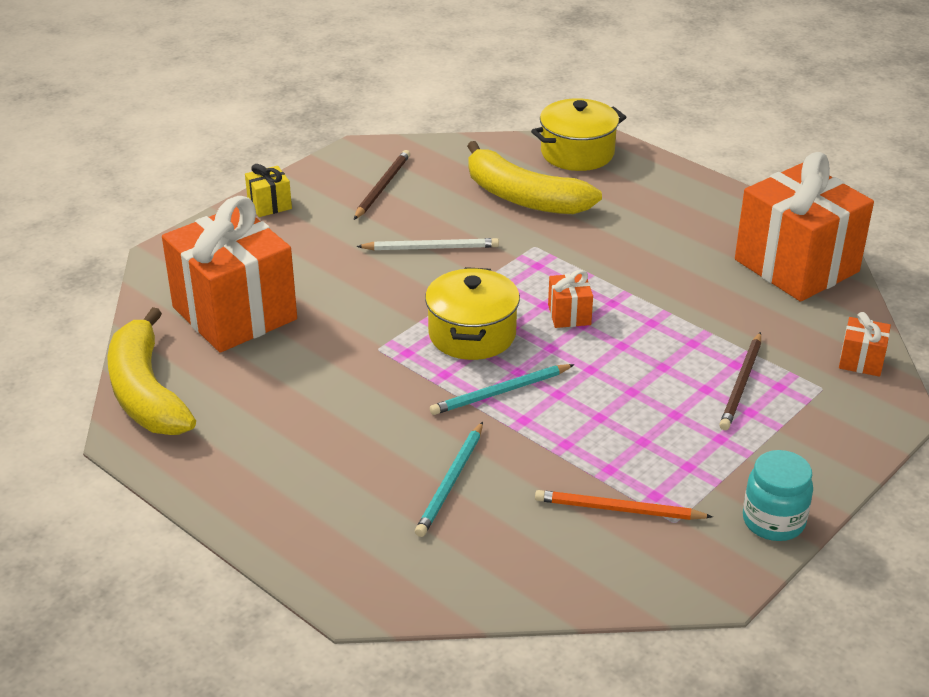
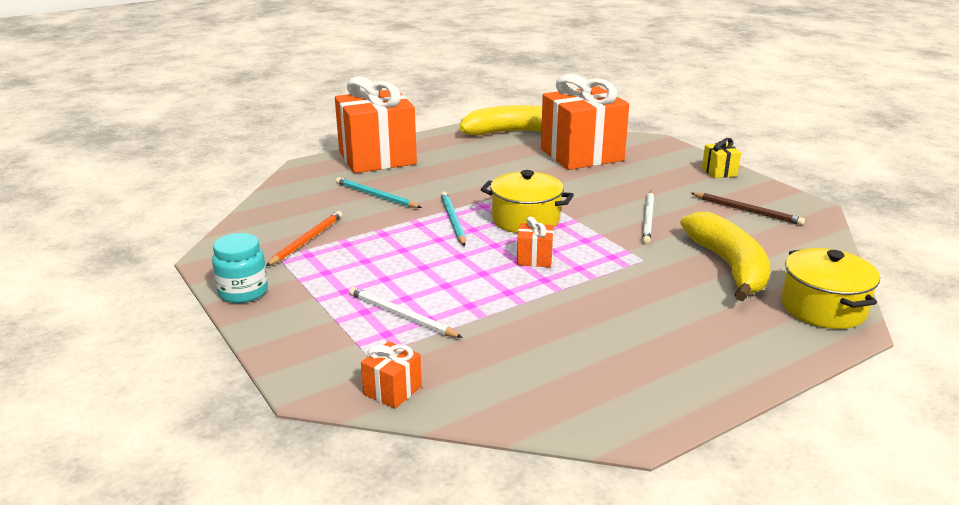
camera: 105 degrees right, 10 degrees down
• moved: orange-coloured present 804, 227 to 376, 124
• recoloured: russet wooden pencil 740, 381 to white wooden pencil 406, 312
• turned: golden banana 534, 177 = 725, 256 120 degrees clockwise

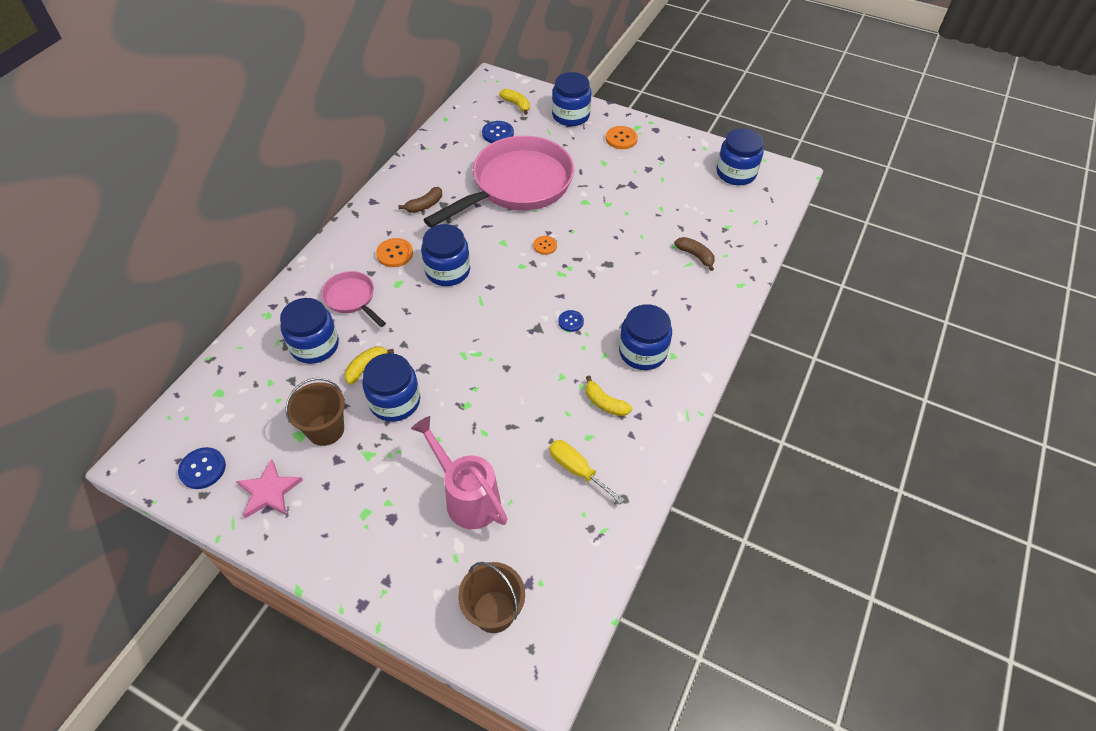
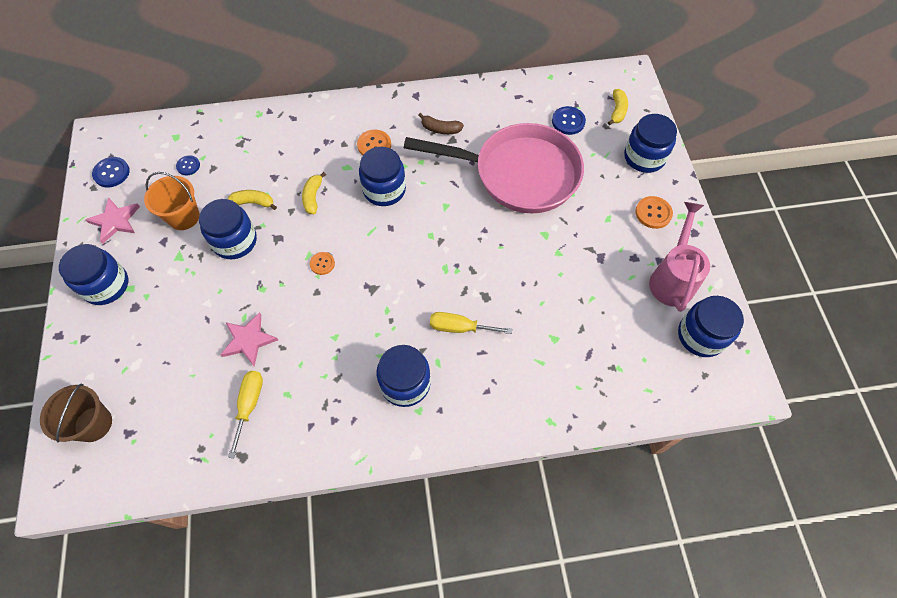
camera: 55 degrees right, 10 degrees up
• moved: cobalt jam jar 309, 331 to 93, 274
• recoloured: russet bucket 315, 412 to orange-coloured bucket 172, 201
• moved: cobalt sewing button 571, 321 to 188, 165
• added: pink five-pointed star 249, 339
• moved: golden banana 609, 395 to 314, 193
• moved: orange-coloured sewing button 545, 245 to 322, 263
• added: golden flat screwdriver 471, 323
• moved: pink sprinkling can 459, 472 to 679, 257
• removed: pink skillet 353, 299
• removed: russet banana 694, 254

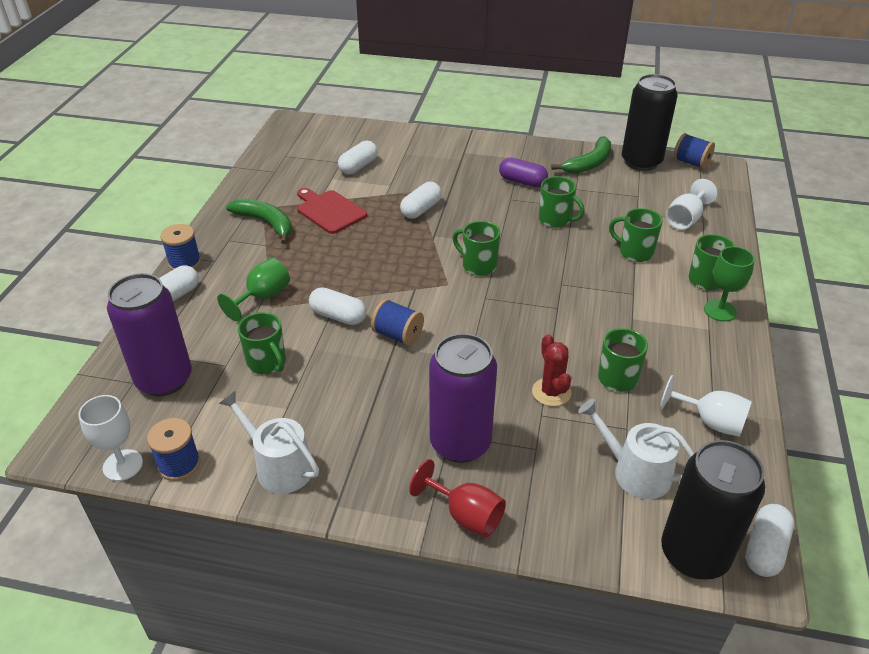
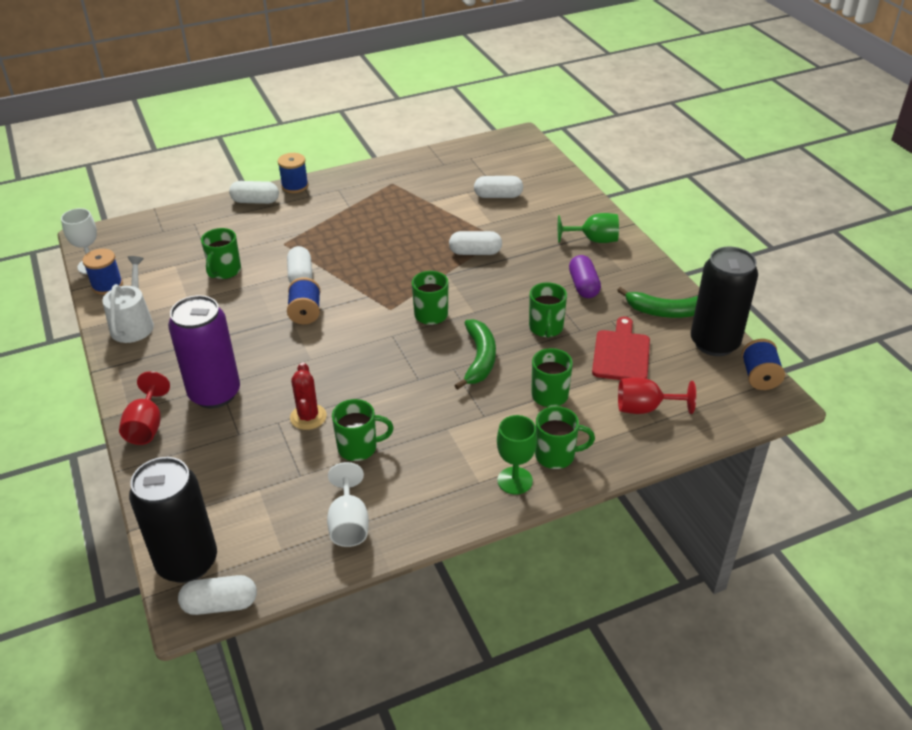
camera: 55 degrees right, 0 degrees up
• turned: red cactus 551, 370 = 308, 396 45 degrees counterclockwise
• moved: leaf-green banana 259, 221 to 475, 354
• moved: leaf-green wine glass 253, 289 to 588, 228
• moved: red chopping board 332, 211 to 621, 348
• recoloured: white wine glass 692, 204 to red wine glass 657, 395
• removed: purple soda can 149, 334
• removed: white sprinkling can 636, 449

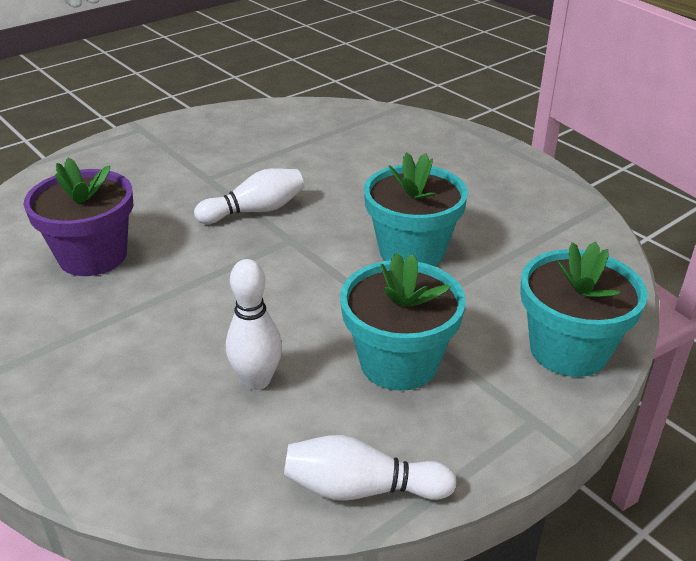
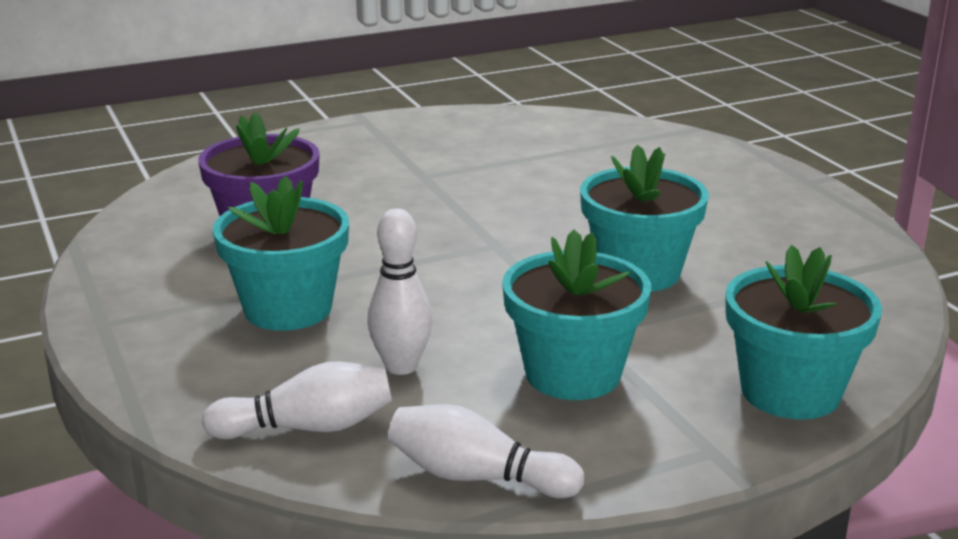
camera: 15 degrees right, 10 degrees down
• moved: white bowling pin 249, 196 to 297, 400
• added: turquoise potted plant 280, 253

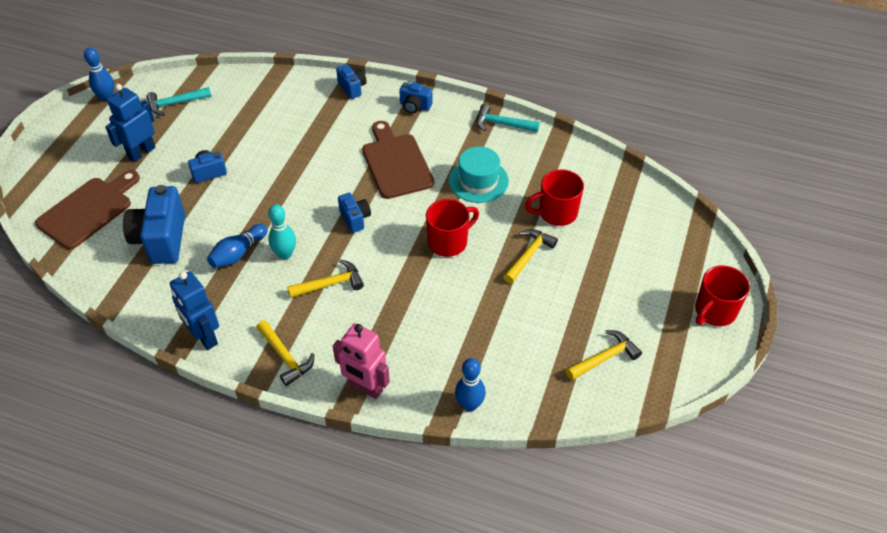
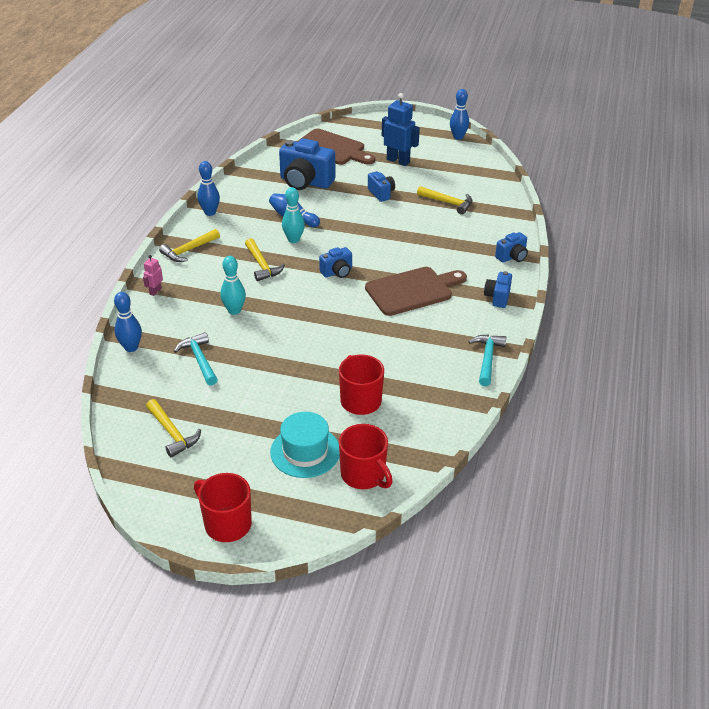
camera: 85 degrees right, 10 degrees down
• resized: pink robot 361, 361 = 153, 275 x0.51
• moved: turquoise carpenter's hammer 178, 101 to 196, 359
• replaced: cobalt robot 194, 310 to cobalt bowling pin 209, 188
• added: turquoise bowling pin 233, 285
• moved: turquoise hat 479, 174 to 305, 445
• turned: cobalt photo camera 154, 224 = 307, 164 150 degrees counterclockwise
• moved: red coffee mug 452, 228 to 366, 456
• moved: golden carpenter's hammer 530, 256 to 445, 200

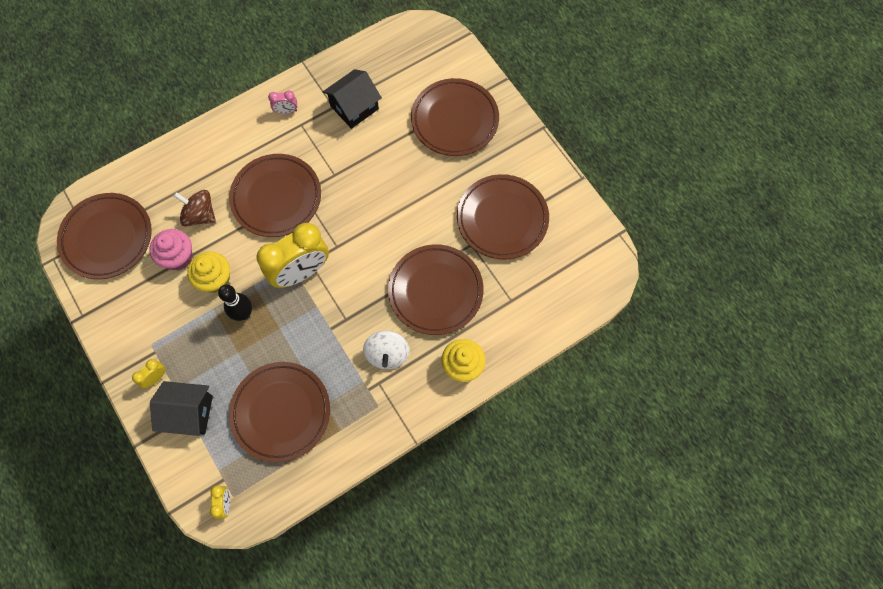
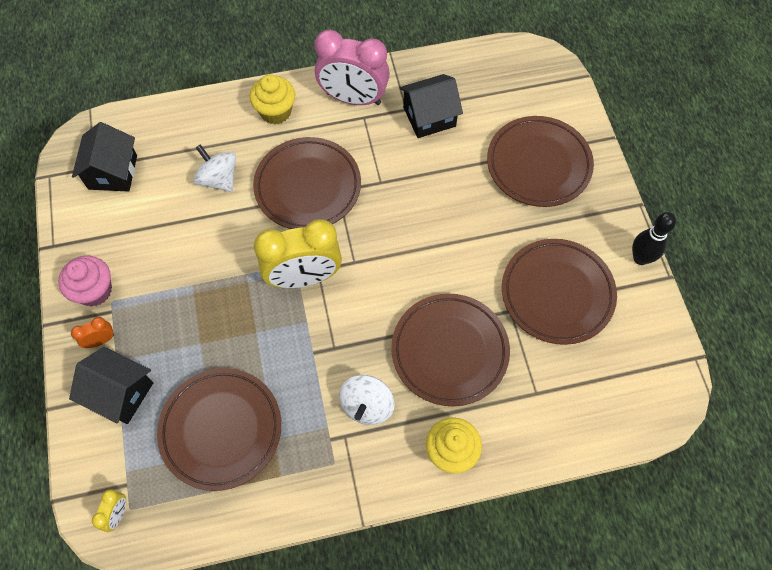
camera: 20 degrees right, 5 degrees down
• moved: pink cupcake 171, 249 to 85, 281
• recoloured: golden alarm clock 148, 373 to orange-coloured alarm clock 92, 332
• replaced: russet flat dish 104, 236 to ebony toy house 104, 157
• recoloured: russet spinning top 195, 208 to white spinning top 214, 168
• moved: golden cupcake 208, 272 to 272, 99
• resized: pink alarm clock 282, 102 = 352, 67 x2.33
• moved: ebony bowling pin 235, 303 to 654, 238

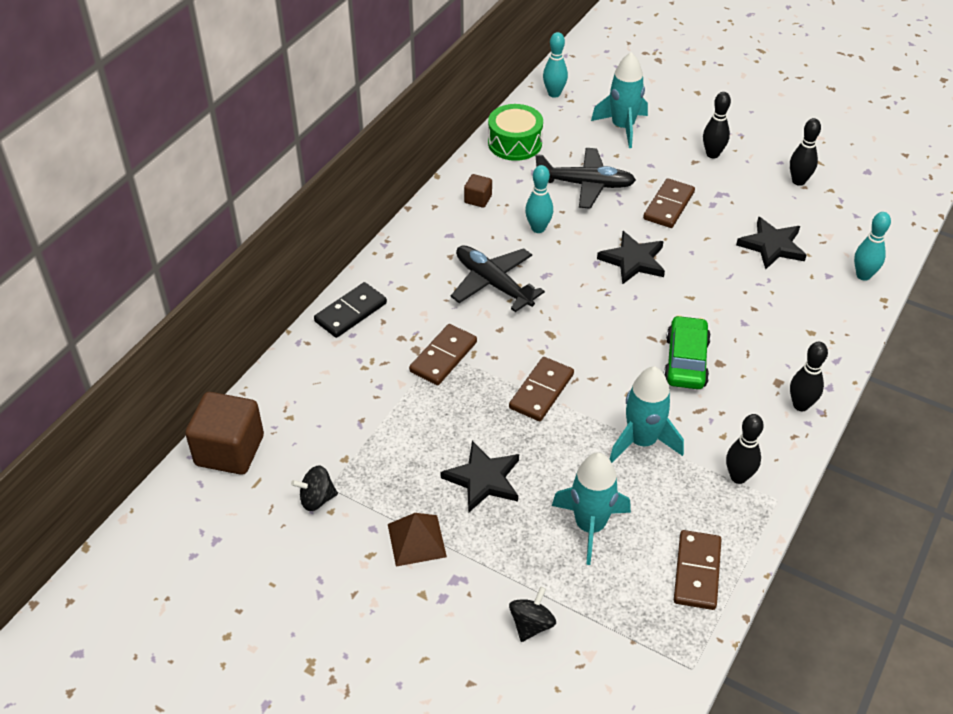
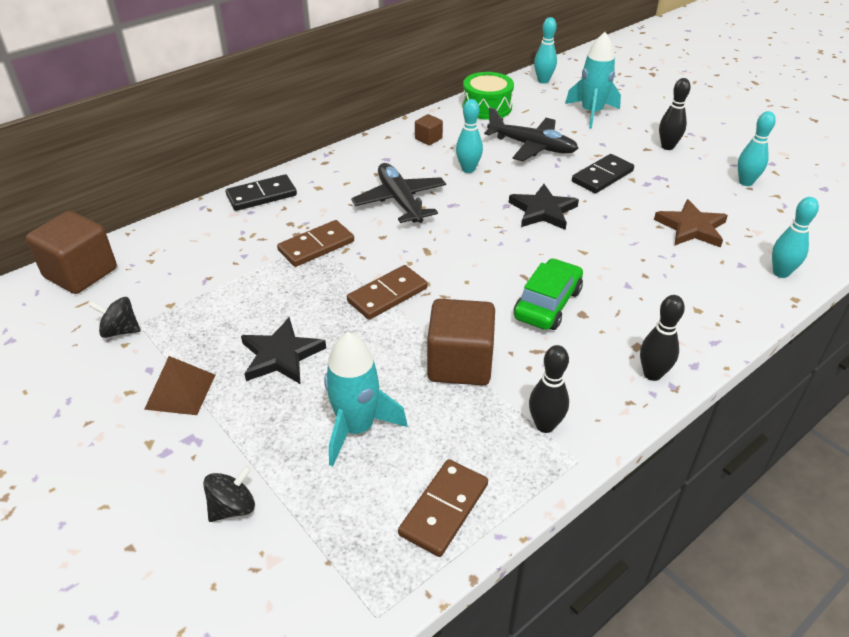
camera: 20 degrees right, 5 degrees down
• replaced: turquoise spaceship 647, 414 to russet cube 461, 342
• recoloured: russet domino piece 669, 203 to ebony domino piece 603, 173
• recoloured: ebony five-pointed star 771, 243 to russet five-pointed star 691, 223
• recoloured: ebony bowling pin 805, 152 to turquoise bowling pin 757, 148

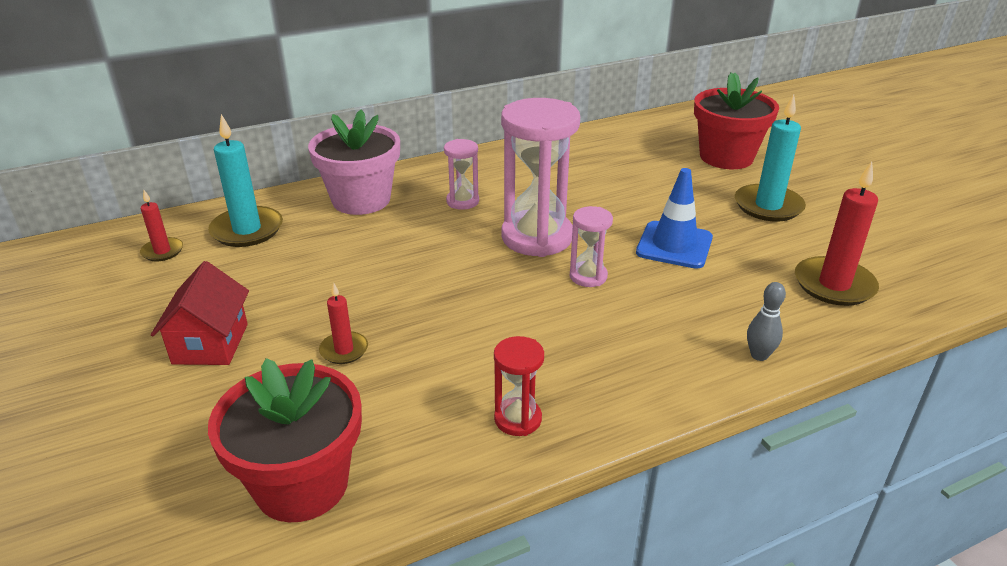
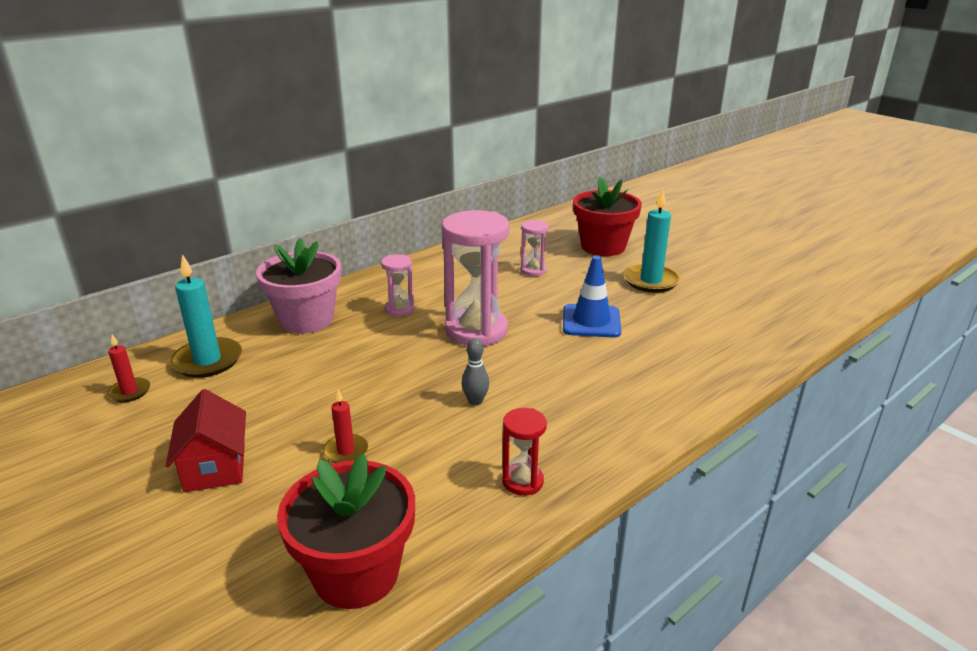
camera: 15 degrees left, 5 degrees down
• moved: grey bowling pin 766, 321 to 475, 372
• moved: pink sand timer 591, 246 to 534, 248
• removed: red pillar candle 837, 233

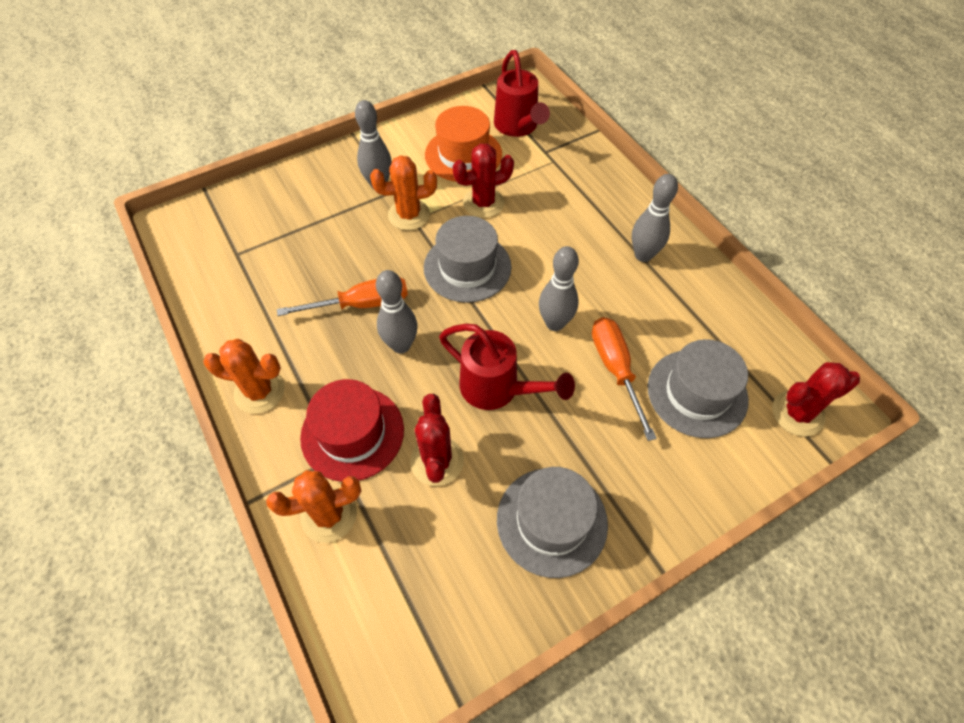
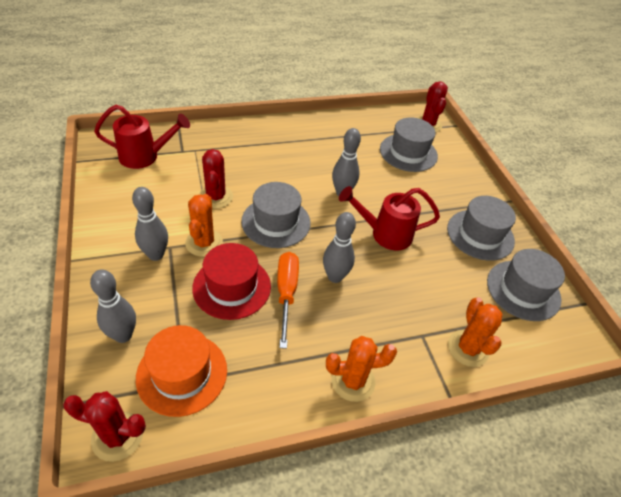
camera: 80 degrees left, 10 degrees down
• moved: red cactus 437, 440 to 104, 426
• moved: grey bowling pin 655, 218 to 113, 306
• moved: orange-coloured hat 463, 144 to 181, 371
• moved: red hat 352, 430 to 231, 281
• turned: orange-coloured cactus 244, 376 = 361, 369 60 degrees clockwise
• turned: red sprinkling can 507, 366 = 389, 218 135 degrees counterclockwise
• added: grey hat 526, 285
• removed: orange-coloured flat screwdriver 624, 379

